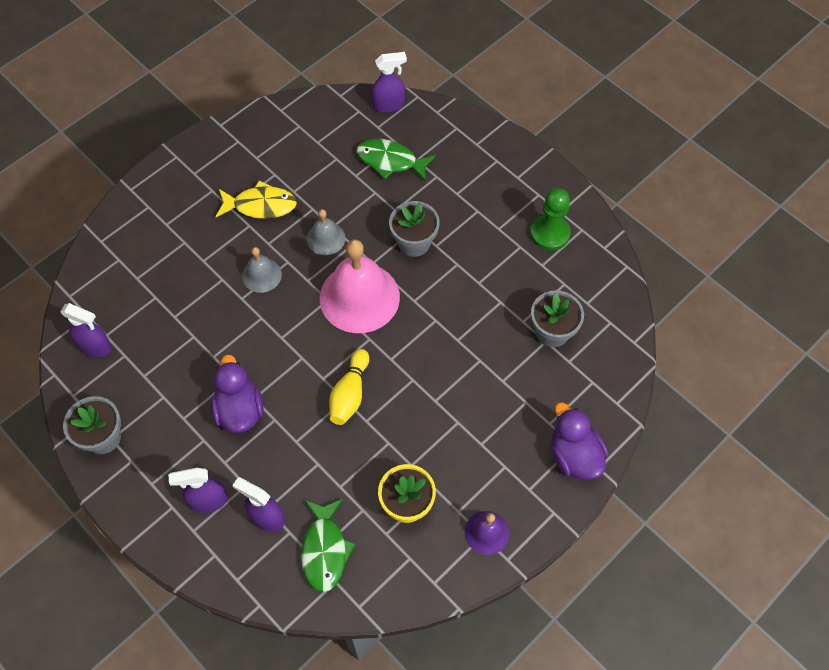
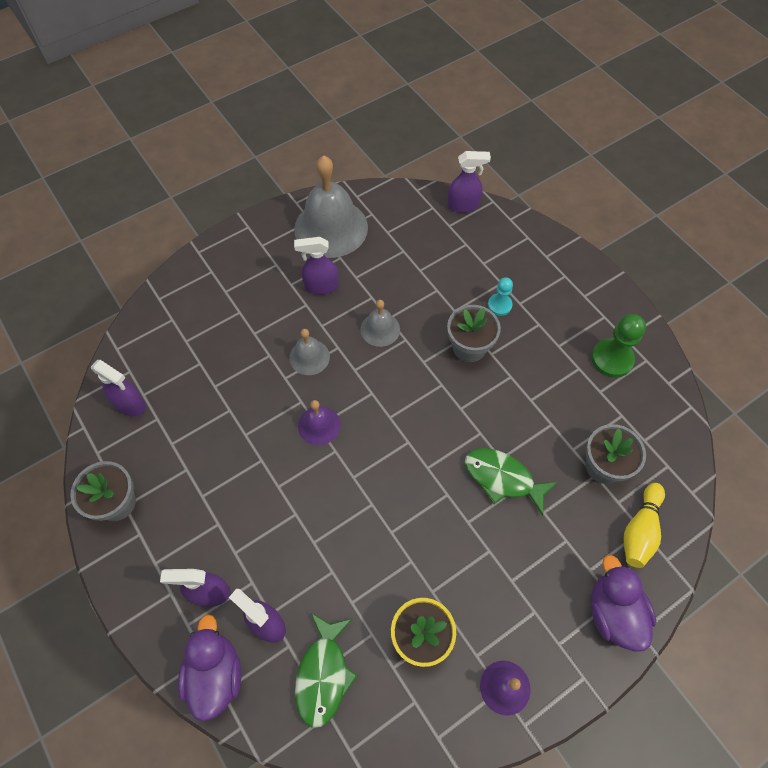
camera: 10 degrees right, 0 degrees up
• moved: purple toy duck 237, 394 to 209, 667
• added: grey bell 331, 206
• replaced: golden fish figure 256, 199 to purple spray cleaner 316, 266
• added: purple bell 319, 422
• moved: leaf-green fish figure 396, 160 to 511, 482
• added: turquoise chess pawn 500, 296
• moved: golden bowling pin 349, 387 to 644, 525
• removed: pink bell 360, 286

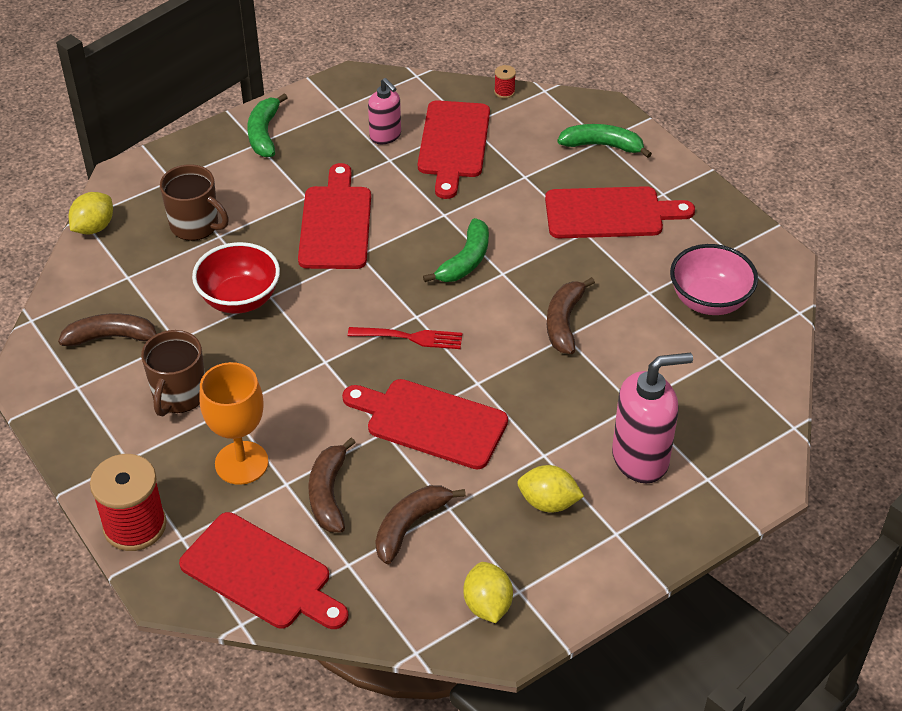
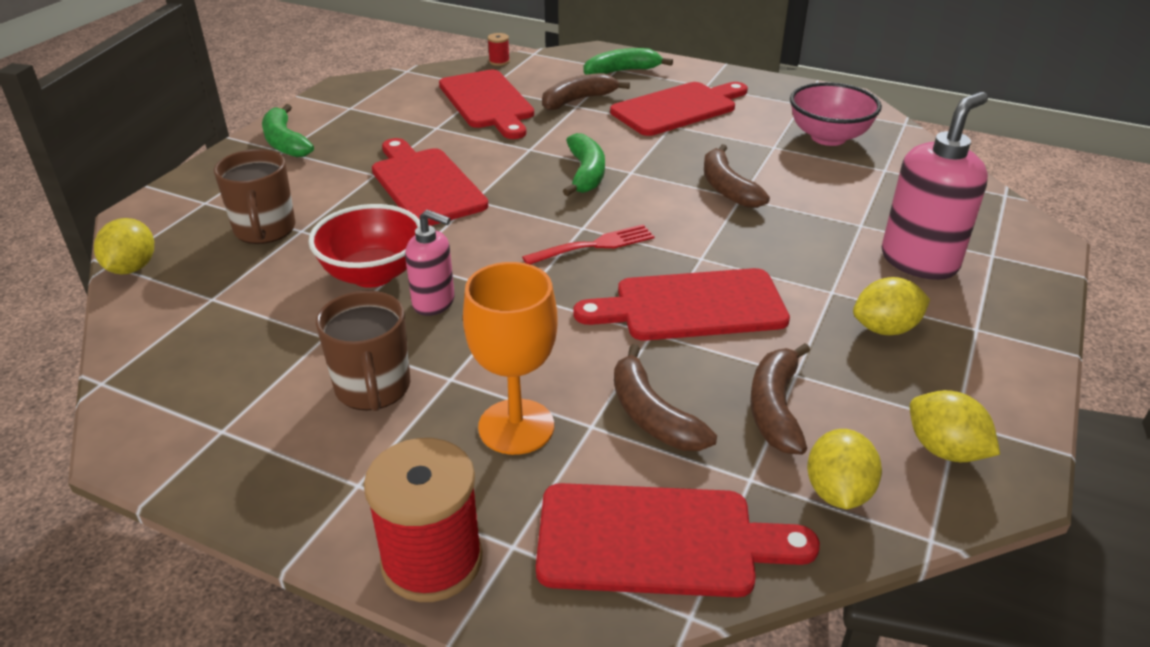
camera: 30 degrees left, 10 degrees down
• turned: russet coffee mug 194, 202 = 254, 196 75 degrees clockwise
• moved: pink pump bottle 384, 111 to 430, 263
• moved: russet banana 107, 329 to 586, 91
• added: golden citrus fruit 844, 469

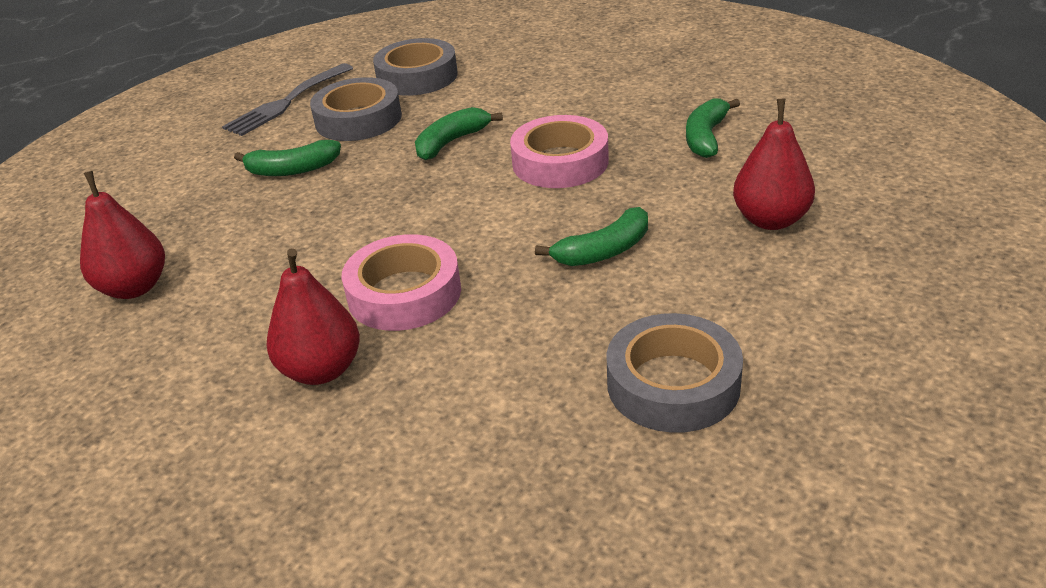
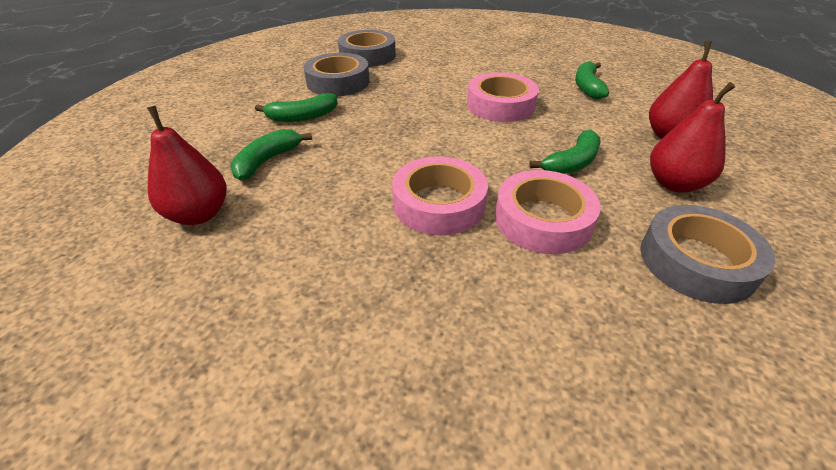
camera: 15 degrees left, 5 degrees up
• moved: leaf-green banana 459, 133 to 271, 155
• added: pink sticky tape 548, 212
• moved: red toy pear 313, 316 to 692, 137
• removed: grey table fork 287, 99

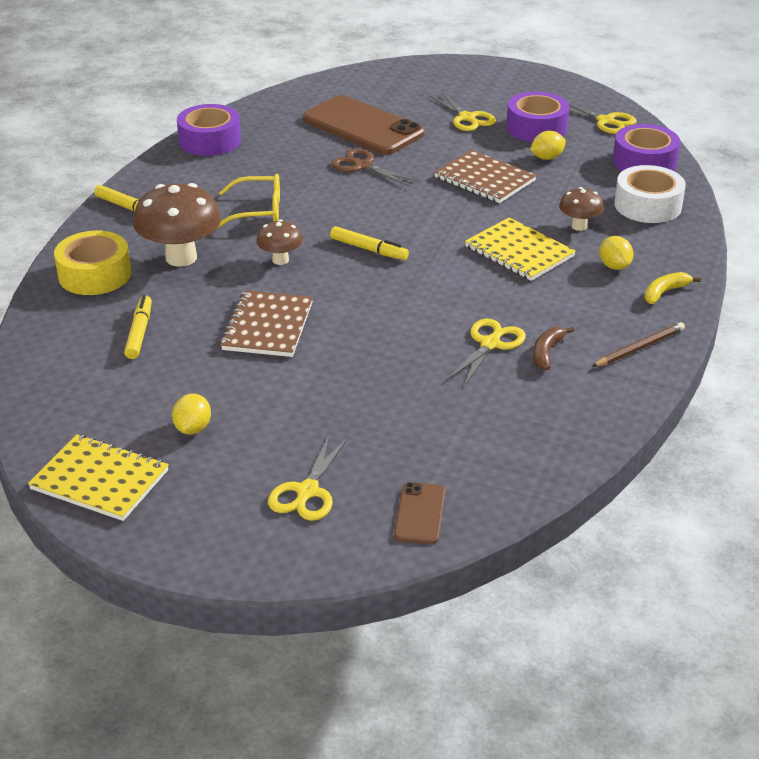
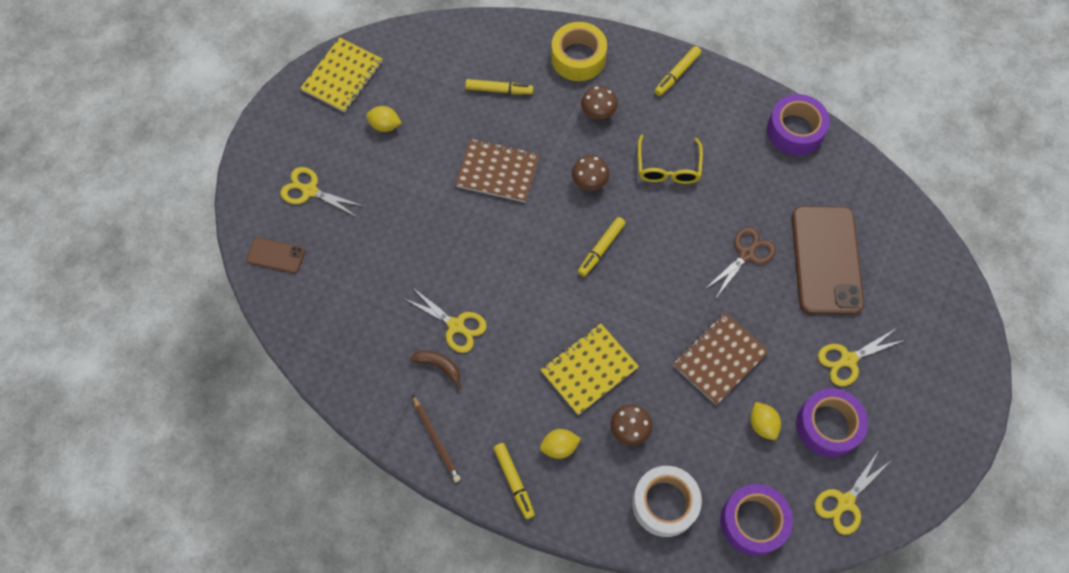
camera: 95 degrees right, 30 degrees up
• replaced: golden banana 672, 288 to golden felt pen 514, 481
• resized: russet fungus 177, 225 = 599, 102 x0.53
• turned: russet mobile phone 364, 125 = 828, 260 45 degrees counterclockwise

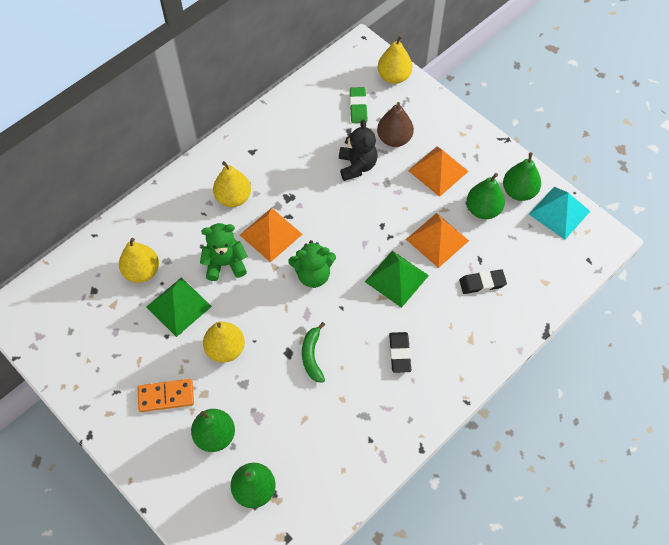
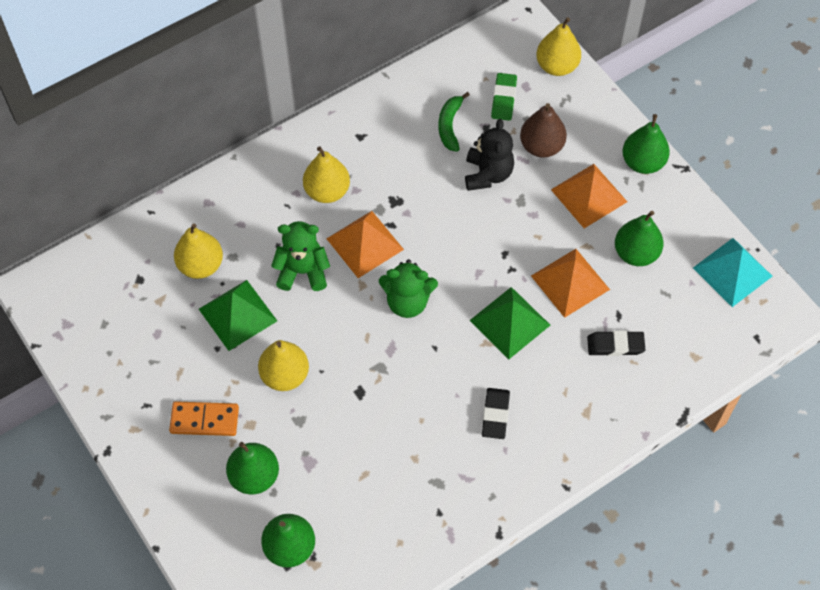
camera: 10 degrees right, 0 degrees up
• moved: leaf-green banana 313, 352 to 454, 122
• moved: leaf-green toy pear 522, 176 to 646, 144

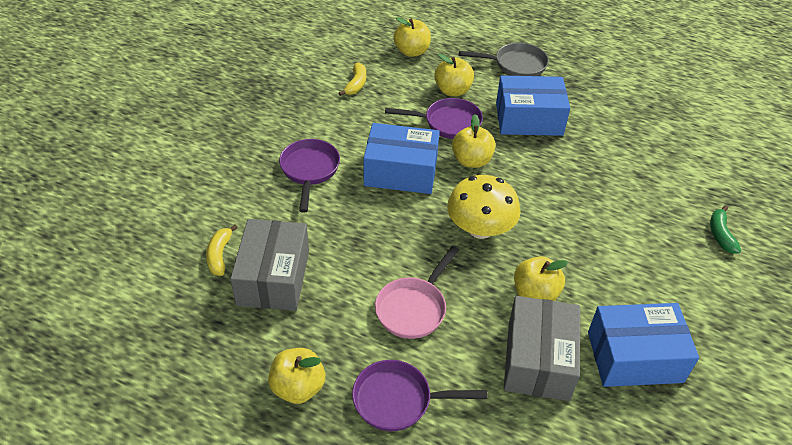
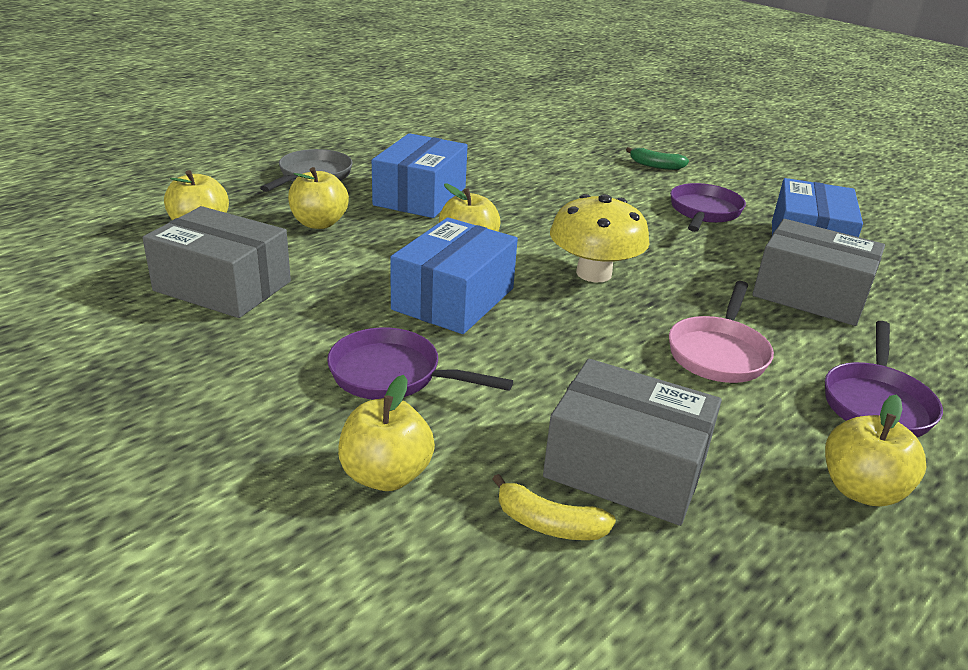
camera: 70 degrees left, 15 degrees down
• replaced: golden banana 352, 79 to grey box 217, 262
• moved: golden toy apple 541, 278 to 386, 433
• turned: pink skillet 417, 292 = 721, 332 60 degrees clockwise
• moved: purple skillet 434, 118 to 708, 207

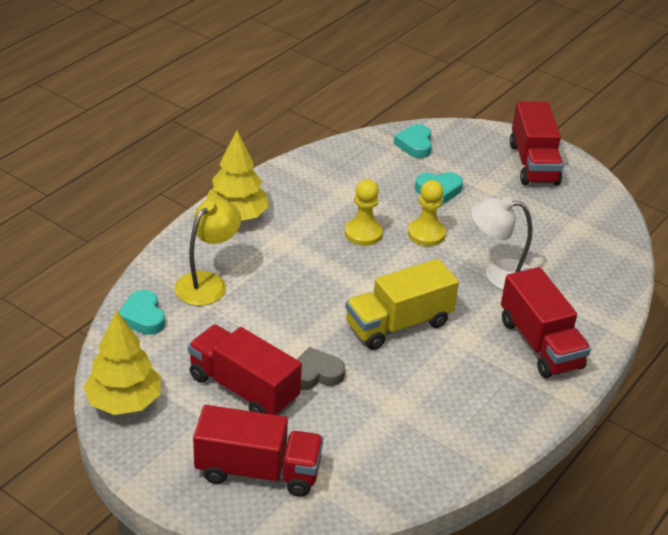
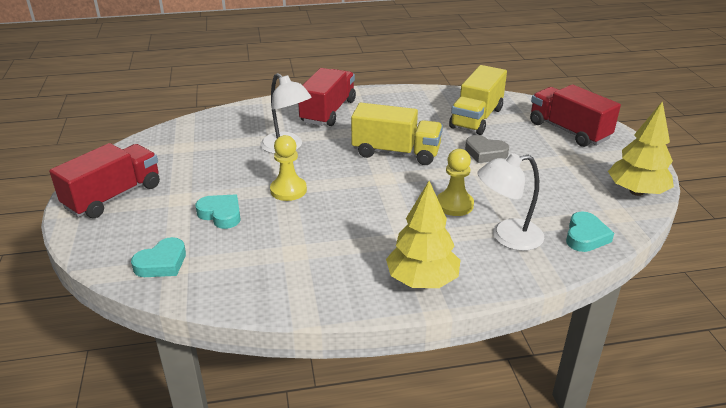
camera: 135 degrees left, 5 degrees down
• moved: golden chess pawn 364, 212 to 455, 182
• added: golden toy truck 478, 100
• recoloured: golden lamp 207, 252 to white lamp 510, 202
• removed: red toy truck 245, 370

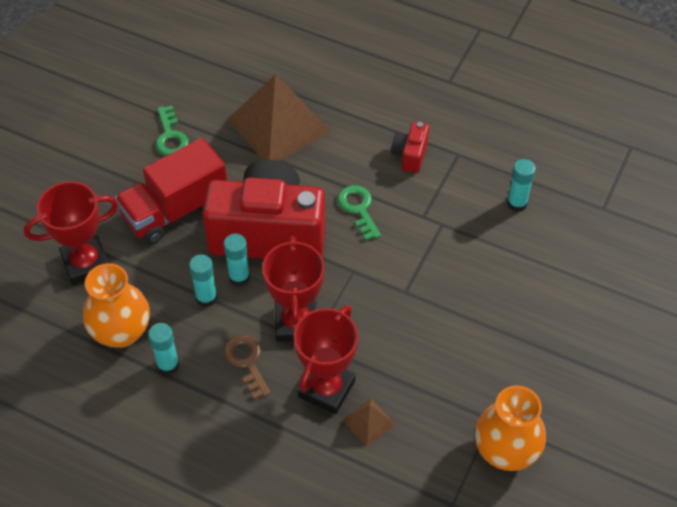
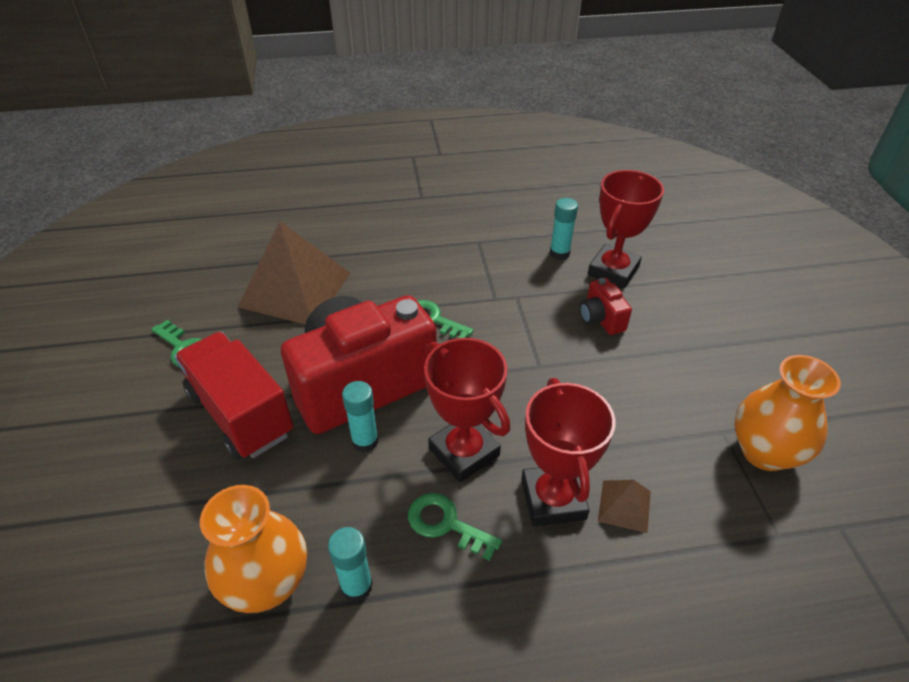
camera: 35 degrees left, 10 degrees down
• turned: red toy truck 171, 191 = 234, 396 120 degrees clockwise
• recoloured: russet latchkey 247, 367 to leaf-green latchkey 455, 527
• moved: red photo camera 410, 147 to 606, 306
• moved: red prize cup 71, 233 to 626, 229
• removed: turquoise glue 203, 281

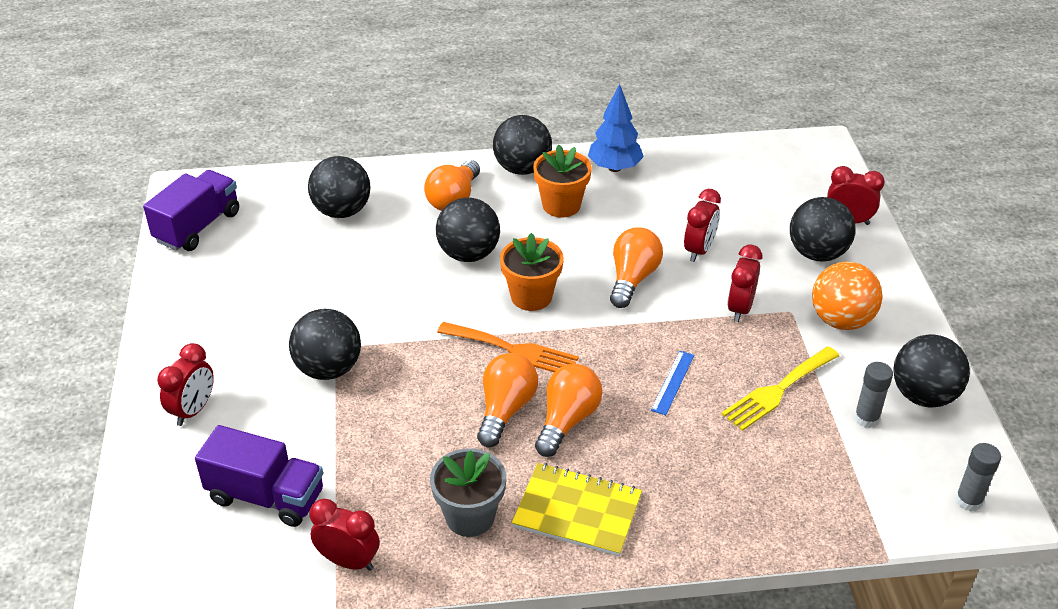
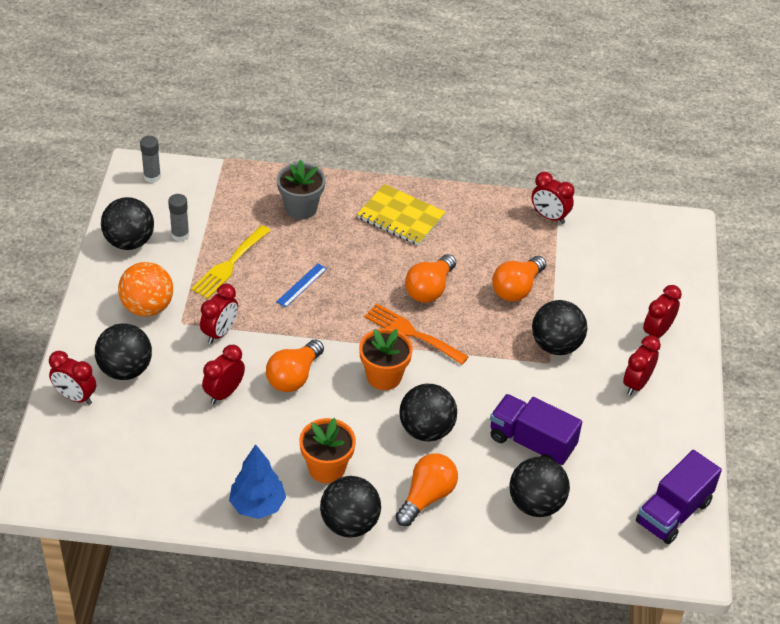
camera: 170 degrees left, 5 degrees up
• turned: golden table fork 780, 388 = 231, 262 150 degrees clockwise
• moved: grey potted plant 468, 492 to 301, 190
• moved: purple toy truck 259, 476 to 536, 429
• moved: orange-coloured lightbulb 568, 410 to 519, 279
• added: red alarm clock 642, 365

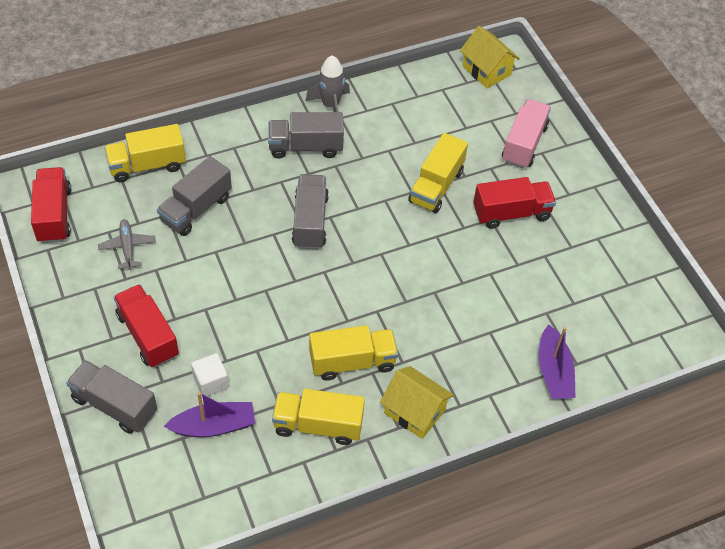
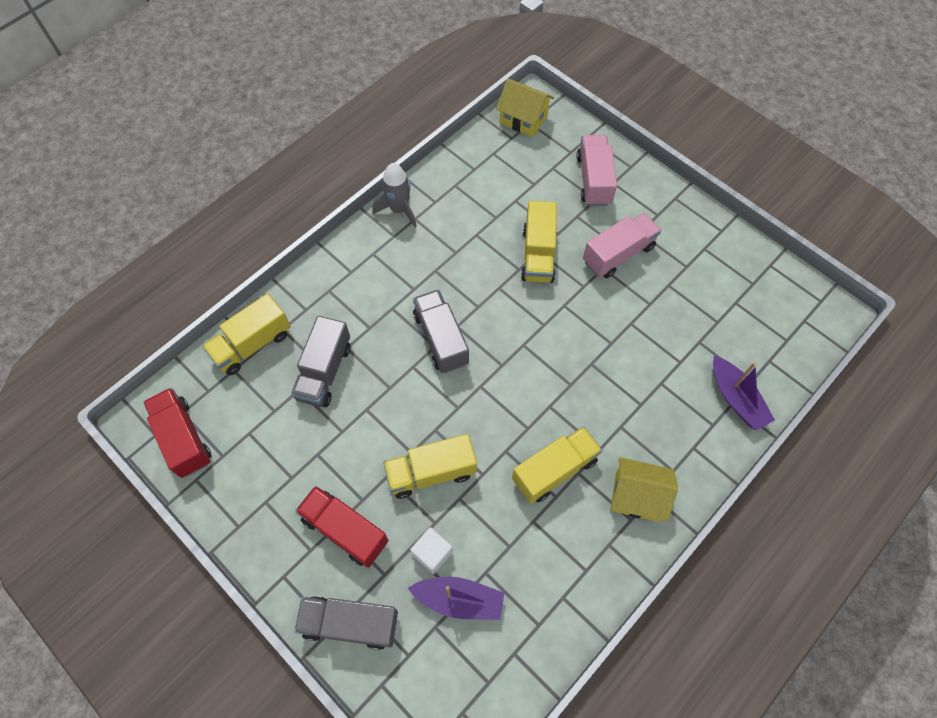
camera: 20 degrees left, 10 degrees up
• moved: golden toy truck 318, 417 to 430, 466
• turned: purple toy boat 209, 414 = 456, 598 45 degrees clockwise
• recoloured: red toy truck 514, 203 to pink toy truck 622, 245
• removed: grey aeroplane 127, 244
• removed: grey toy truck 306, 135

